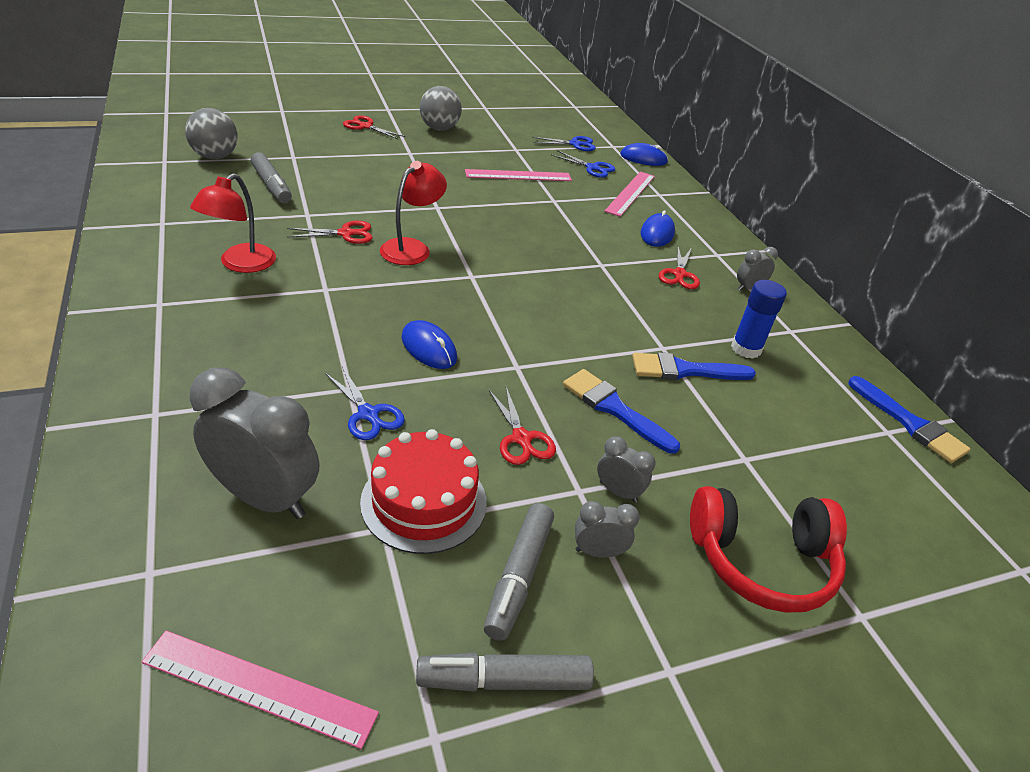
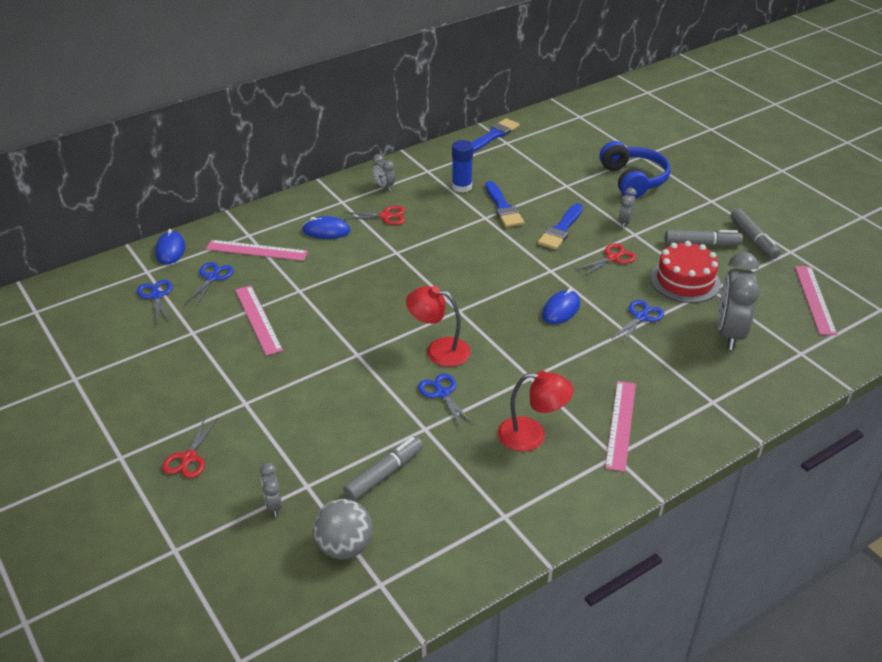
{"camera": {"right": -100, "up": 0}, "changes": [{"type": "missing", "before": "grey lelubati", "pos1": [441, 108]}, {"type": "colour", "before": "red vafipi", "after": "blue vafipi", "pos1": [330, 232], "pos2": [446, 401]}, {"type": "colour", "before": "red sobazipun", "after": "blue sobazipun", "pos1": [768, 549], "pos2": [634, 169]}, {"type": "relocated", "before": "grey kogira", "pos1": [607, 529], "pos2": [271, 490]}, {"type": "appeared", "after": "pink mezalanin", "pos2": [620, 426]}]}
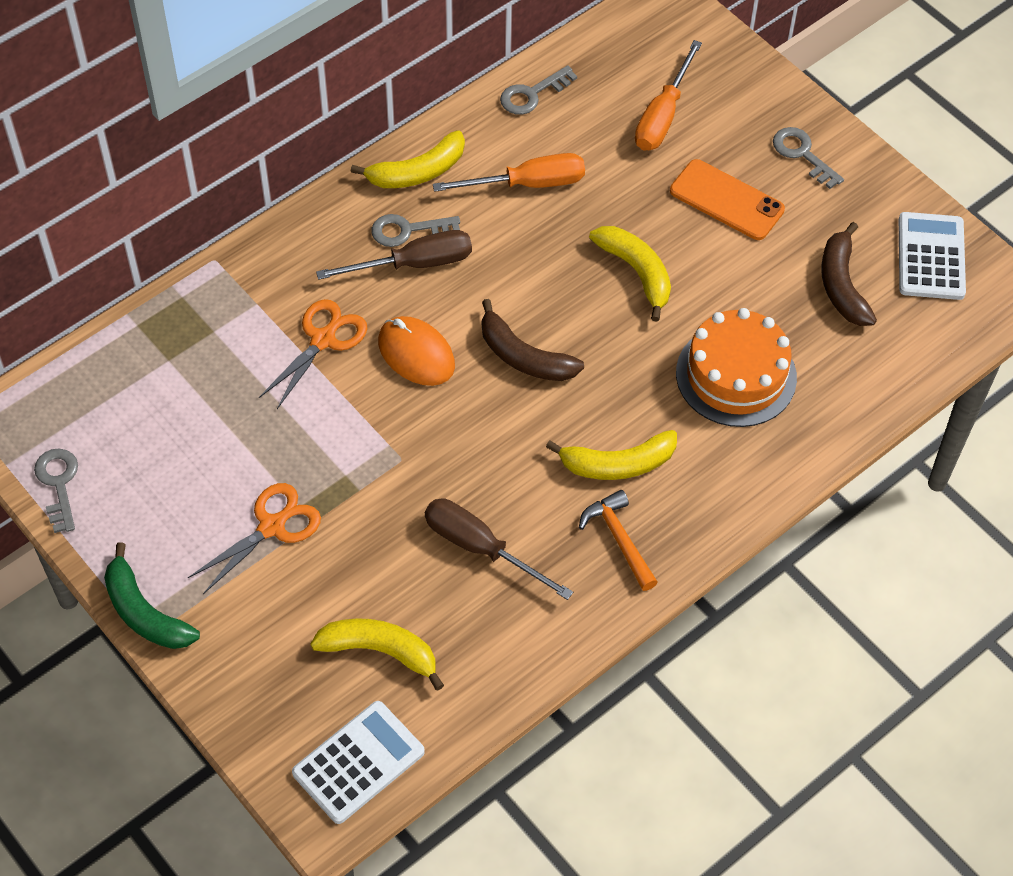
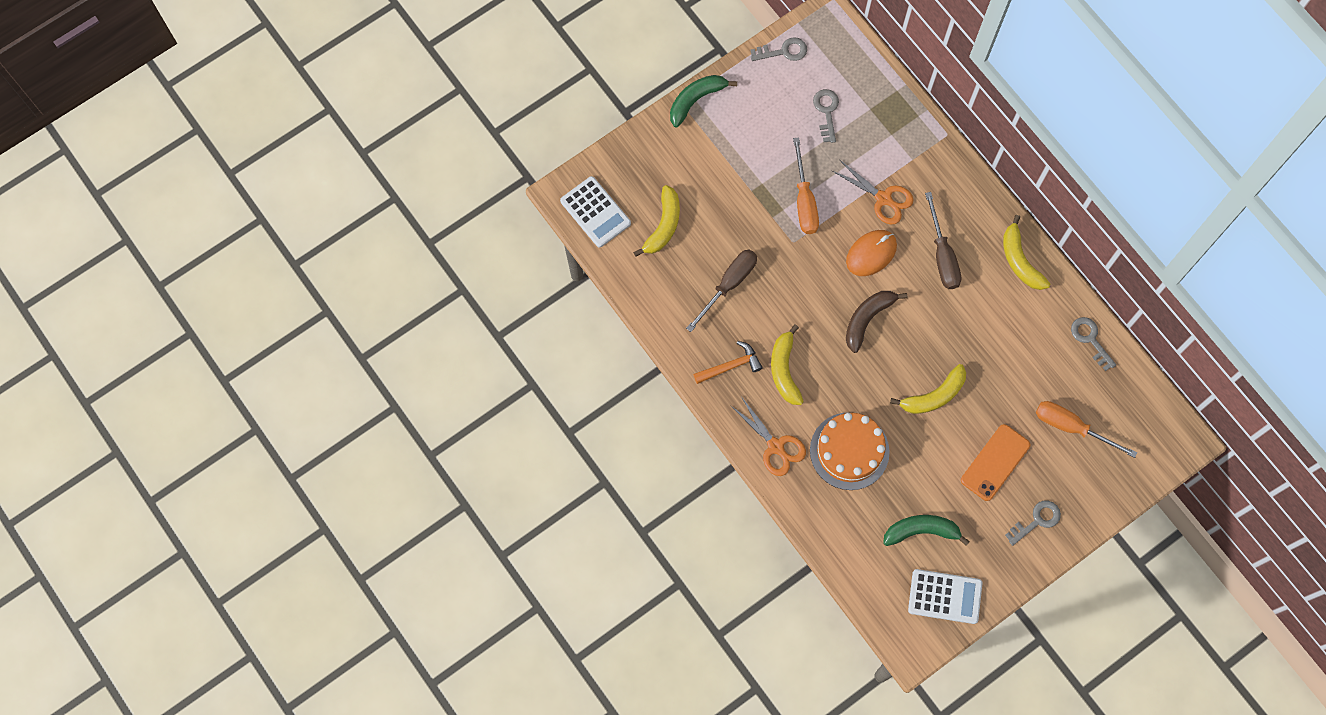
{"camera": {"right": 95, "up": 15}, "changes": [{"type": "relocated", "before": "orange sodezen", "pos1": [509, 172], "pos2": [806, 185]}, {"type": "relocated", "before": "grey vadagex", "pos1": [416, 230], "pos2": [826, 116]}, {"type": "colour", "before": "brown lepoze", "after": "green lepoze", "pos1": [849, 274], "pos2": [926, 530]}, {"type": "relocated", "before": "orange vafipi", "pos1": [254, 538], "pos2": [768, 436]}]}
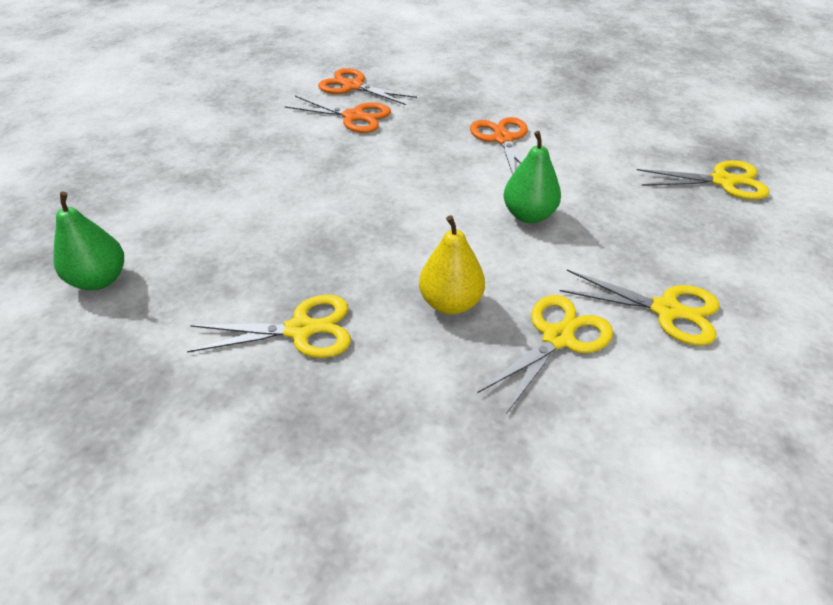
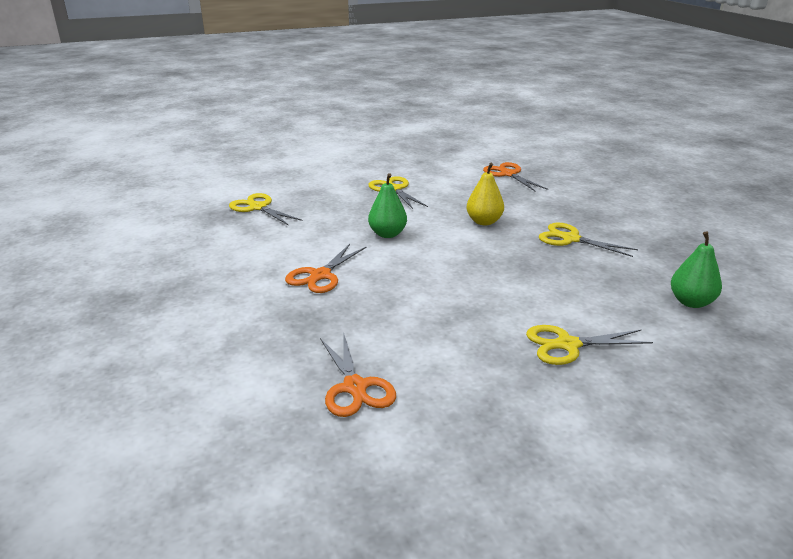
{"camera": {"right": -140, "up": -15}, "changes": [{"type": "relocated", "before": "orange vafipi", "pos1": [338, 114], "pos2": [515, 176]}, {"type": "relocated", "before": "yellow vafipi", "pos1": [545, 354], "pos2": [589, 345]}]}
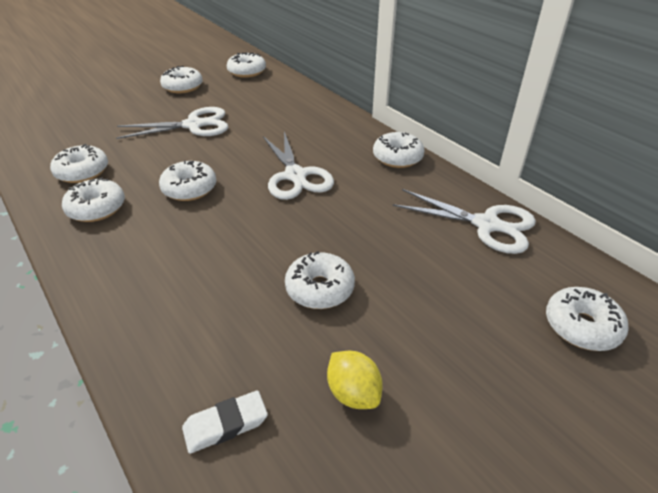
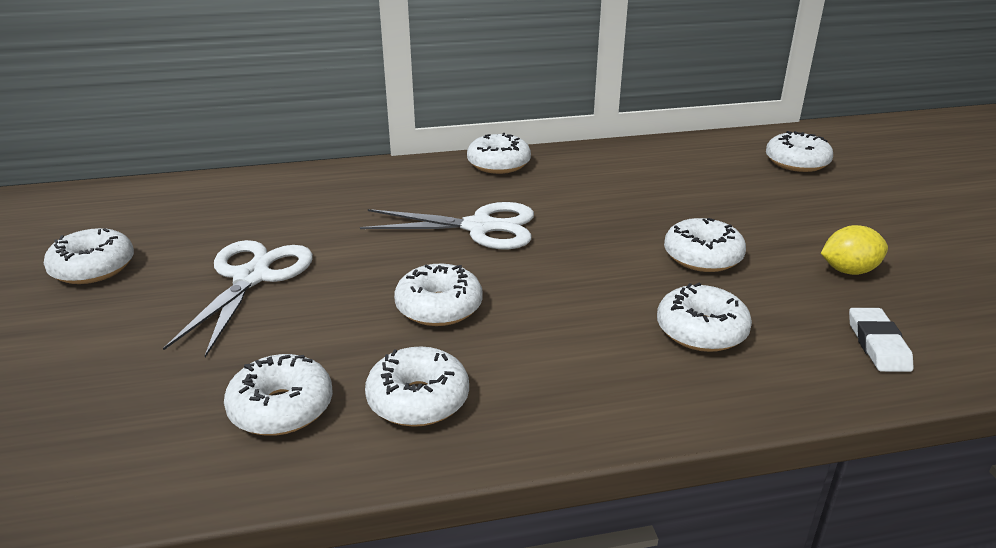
{"camera": {"right": -65, "up": -10}, "changes": [{"type": "relocated", "before": "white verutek", "pos1": [246, 65], "pos2": [704, 317]}, {"type": "missing", "before": "white vafipi", "pos1": [464, 221]}]}
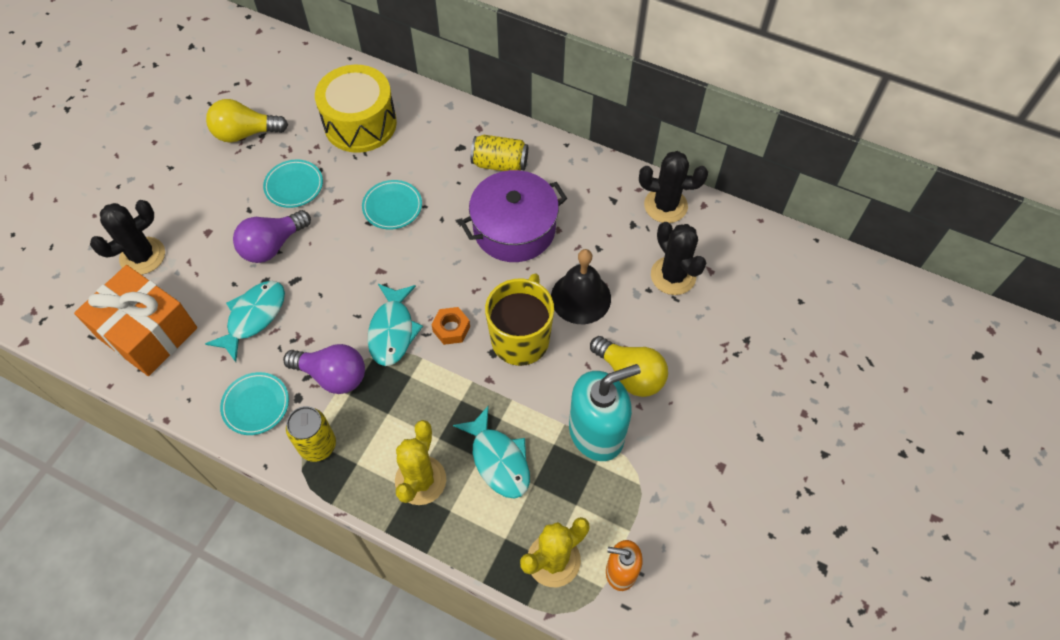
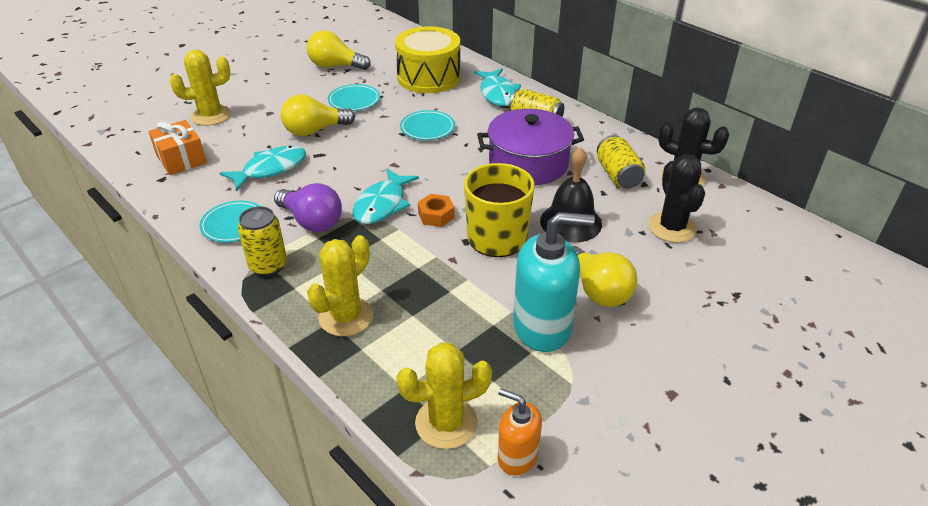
{"camera": {"right": 20, "up": -20}, "changes": [{"type": "colour", "before": "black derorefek", "after": "yellow derorefek", "pos1": [127, 237], "pos2": [200, 88]}, {"type": "colour", "before": "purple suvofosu", "after": "yellow suvofosu", "pos1": [272, 236], "pos2": [318, 115]}, {"type": "size", "before": "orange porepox", "pos1": [135, 320], "pos2": [177, 147], "scale": 0.63}, {"type": "relocated", "before": "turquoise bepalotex", "pos1": [491, 452], "pos2": [497, 87]}, {"type": "appeared", "after": "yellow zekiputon", "pos2": [621, 162]}]}
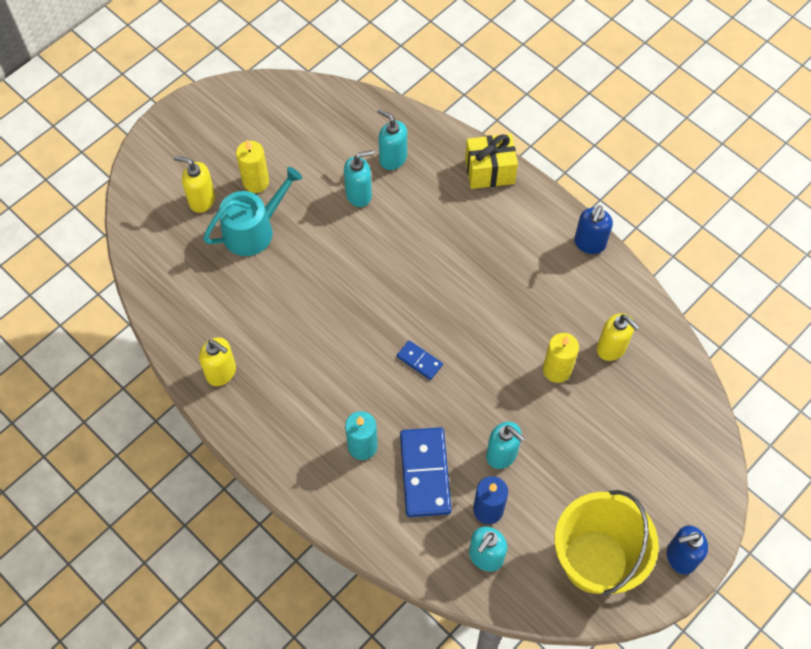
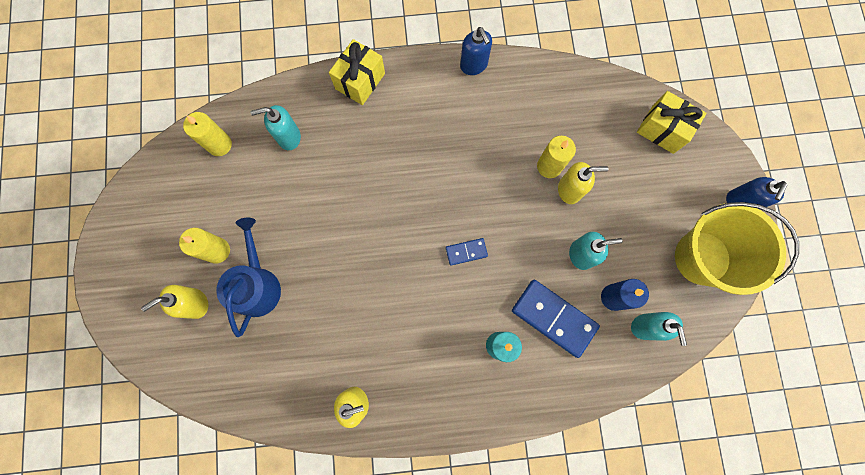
{"camera": {"right": -50, "up": 15}, "changes": [{"type": "missing", "before": "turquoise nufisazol", "pos1": [359, 178]}, {"type": "colour", "before": "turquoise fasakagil", "after": "blue fasakagil", "pos1": [252, 211], "pos2": [248, 277]}, {"type": "relocated", "before": "yellow nufisazol", "pos1": [618, 337], "pos2": [583, 183]}, {"type": "appeared", "after": "yellow porepox", "pos2": [672, 122]}, {"type": "appeared", "after": "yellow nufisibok", "pos2": [207, 134]}]}
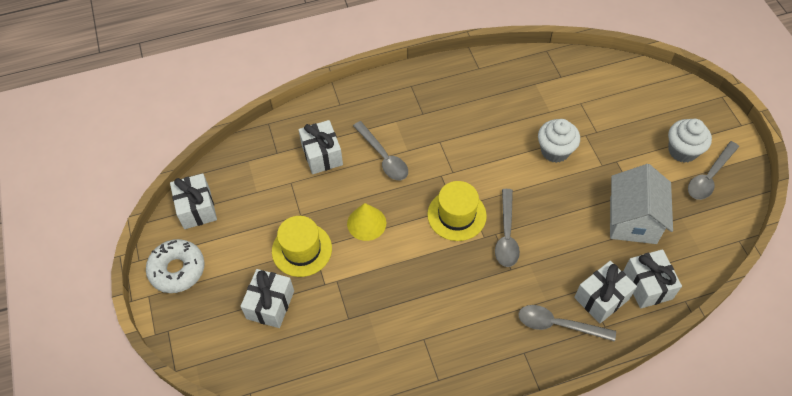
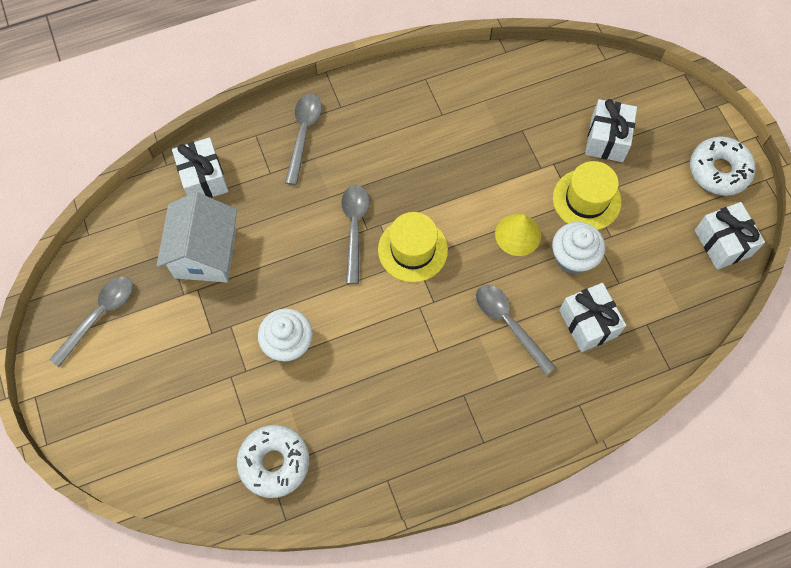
{"camera": {"right": 175, "up": 10}, "changes": [{"type": "relocated", "before": "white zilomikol", "pos1": [690, 141], "pos2": [578, 248]}, {"type": "missing", "before": "white porepox", "pos1": [605, 292]}, {"type": "spun", "before": "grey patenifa", "pos1": [567, 323], "pos2": [303, 139], "turn": -90}, {"type": "appeared", "after": "white verutek", "pos2": [273, 461]}]}
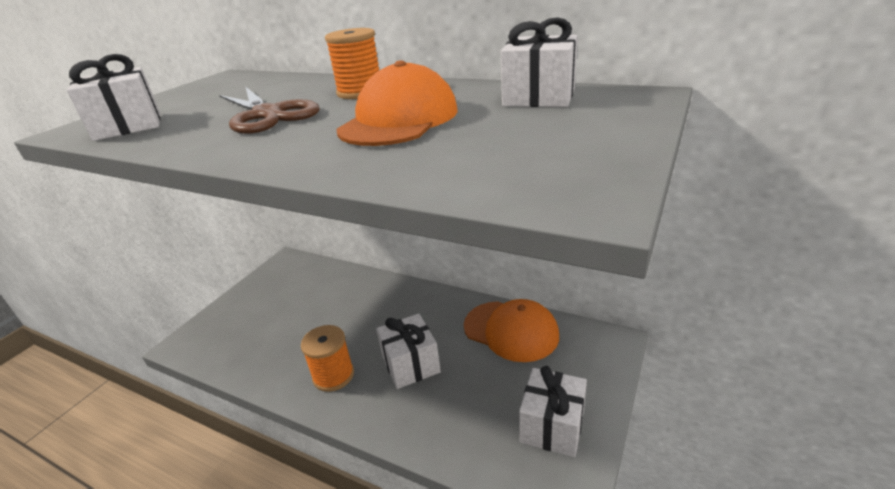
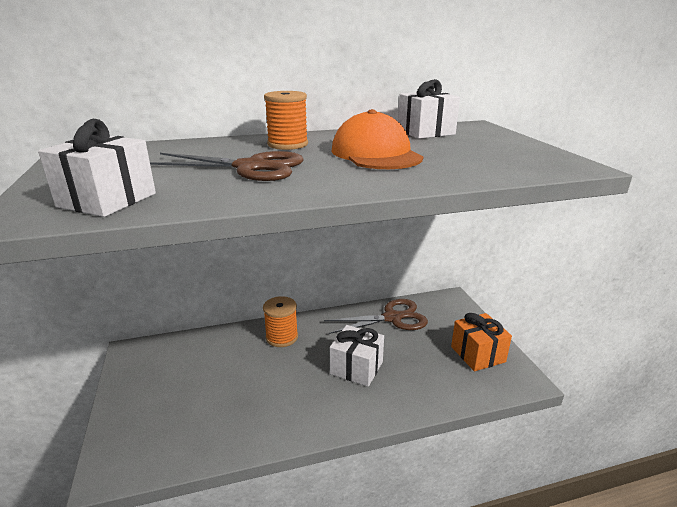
{"camera": {"right": -45, "up": -5}, "changes": [{"type": "exchanged", "before": "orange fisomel", "after": "brown vafipi", "pos1": [511, 330], "pos2": [376, 316]}, {"type": "relocated", "before": "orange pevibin", "pos1": [327, 358], "pos2": [280, 321]}, {"type": "colour", "before": "white porepox", "after": "orange porepox", "pos1": [553, 411], "pos2": [481, 342]}]}
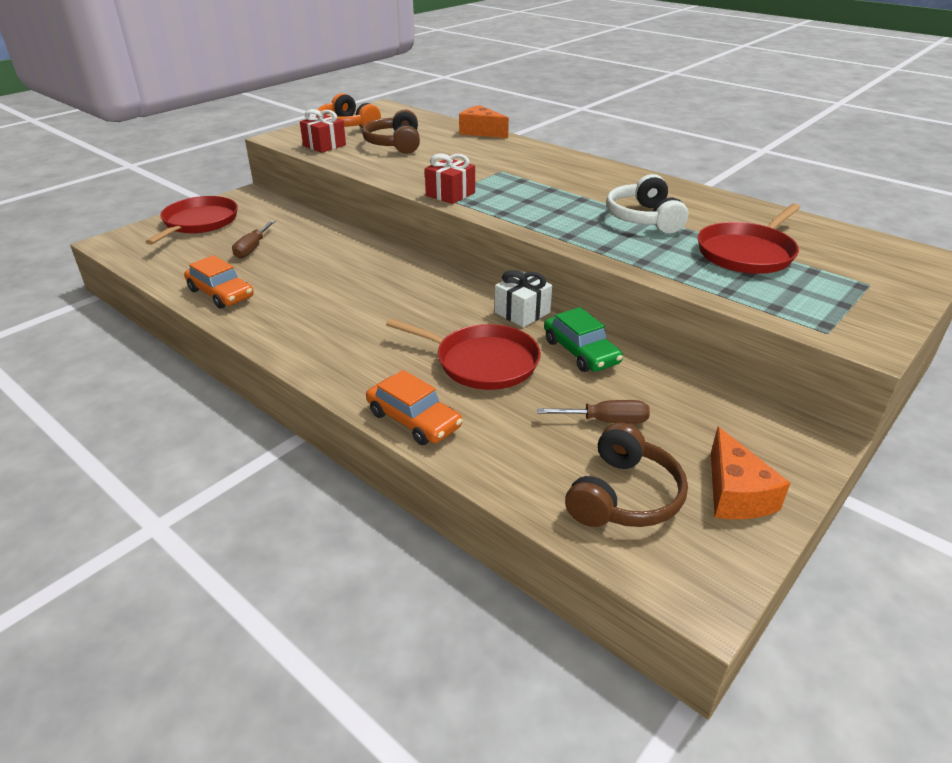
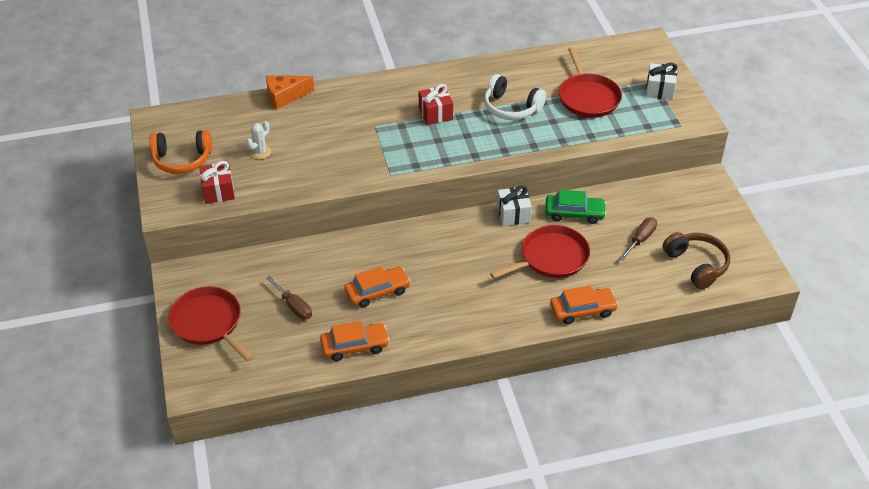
{"camera": {"right": -55, "up": 10}, "changes": [{"type": "exchanged", "before": "brown sobazipun", "after": "white derorefek", "pos1": [391, 131], "pos2": [258, 140]}, {"type": "relocated", "before": "red porepox", "pos1": [450, 179], "pos2": [436, 104]}, {"type": "missing", "before": "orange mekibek", "pos1": [750, 473]}, {"type": "appeared", "after": "white porepox", "pos2": [661, 81]}, {"type": "appeared", "after": "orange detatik", "pos2": [377, 286]}]}
